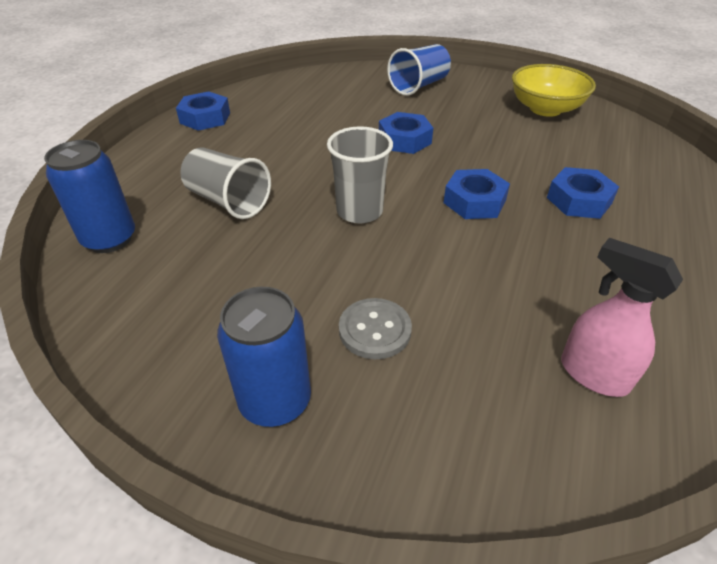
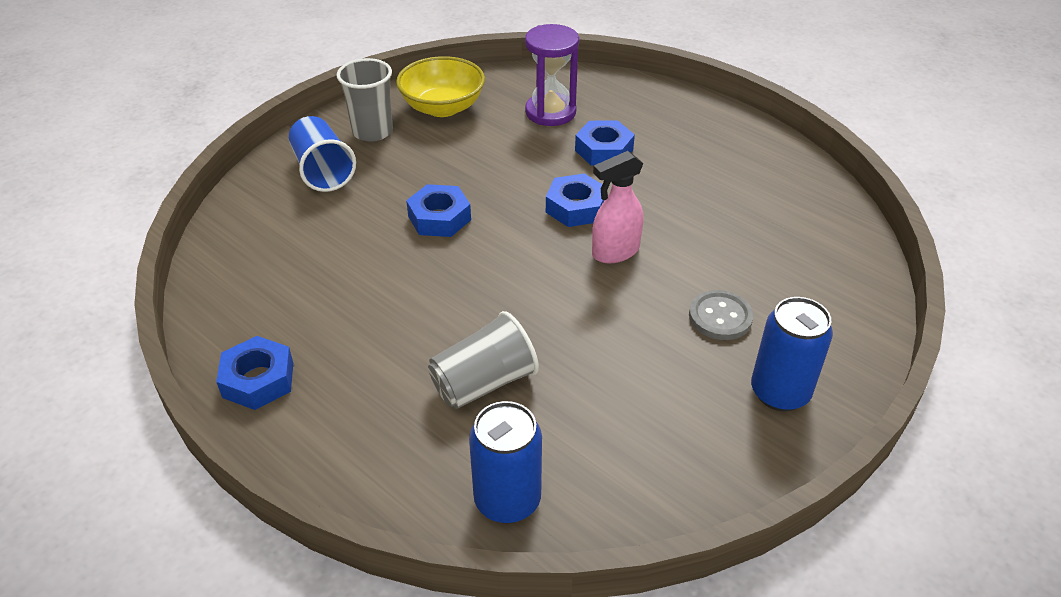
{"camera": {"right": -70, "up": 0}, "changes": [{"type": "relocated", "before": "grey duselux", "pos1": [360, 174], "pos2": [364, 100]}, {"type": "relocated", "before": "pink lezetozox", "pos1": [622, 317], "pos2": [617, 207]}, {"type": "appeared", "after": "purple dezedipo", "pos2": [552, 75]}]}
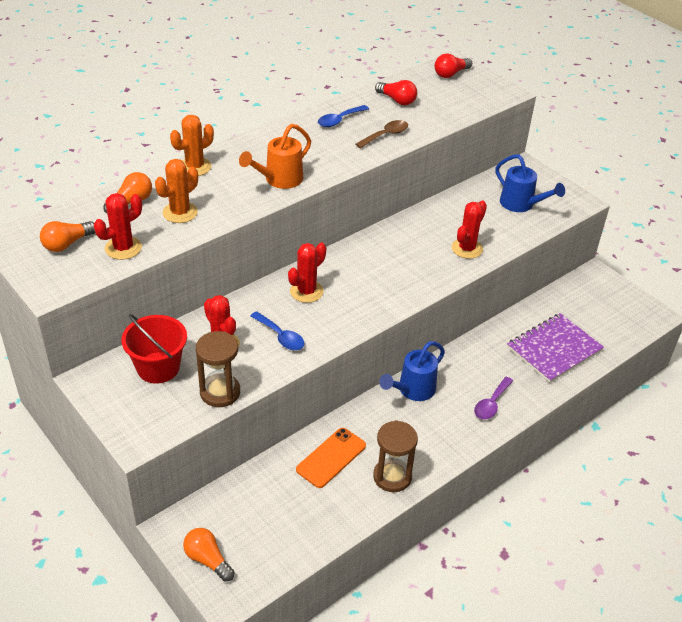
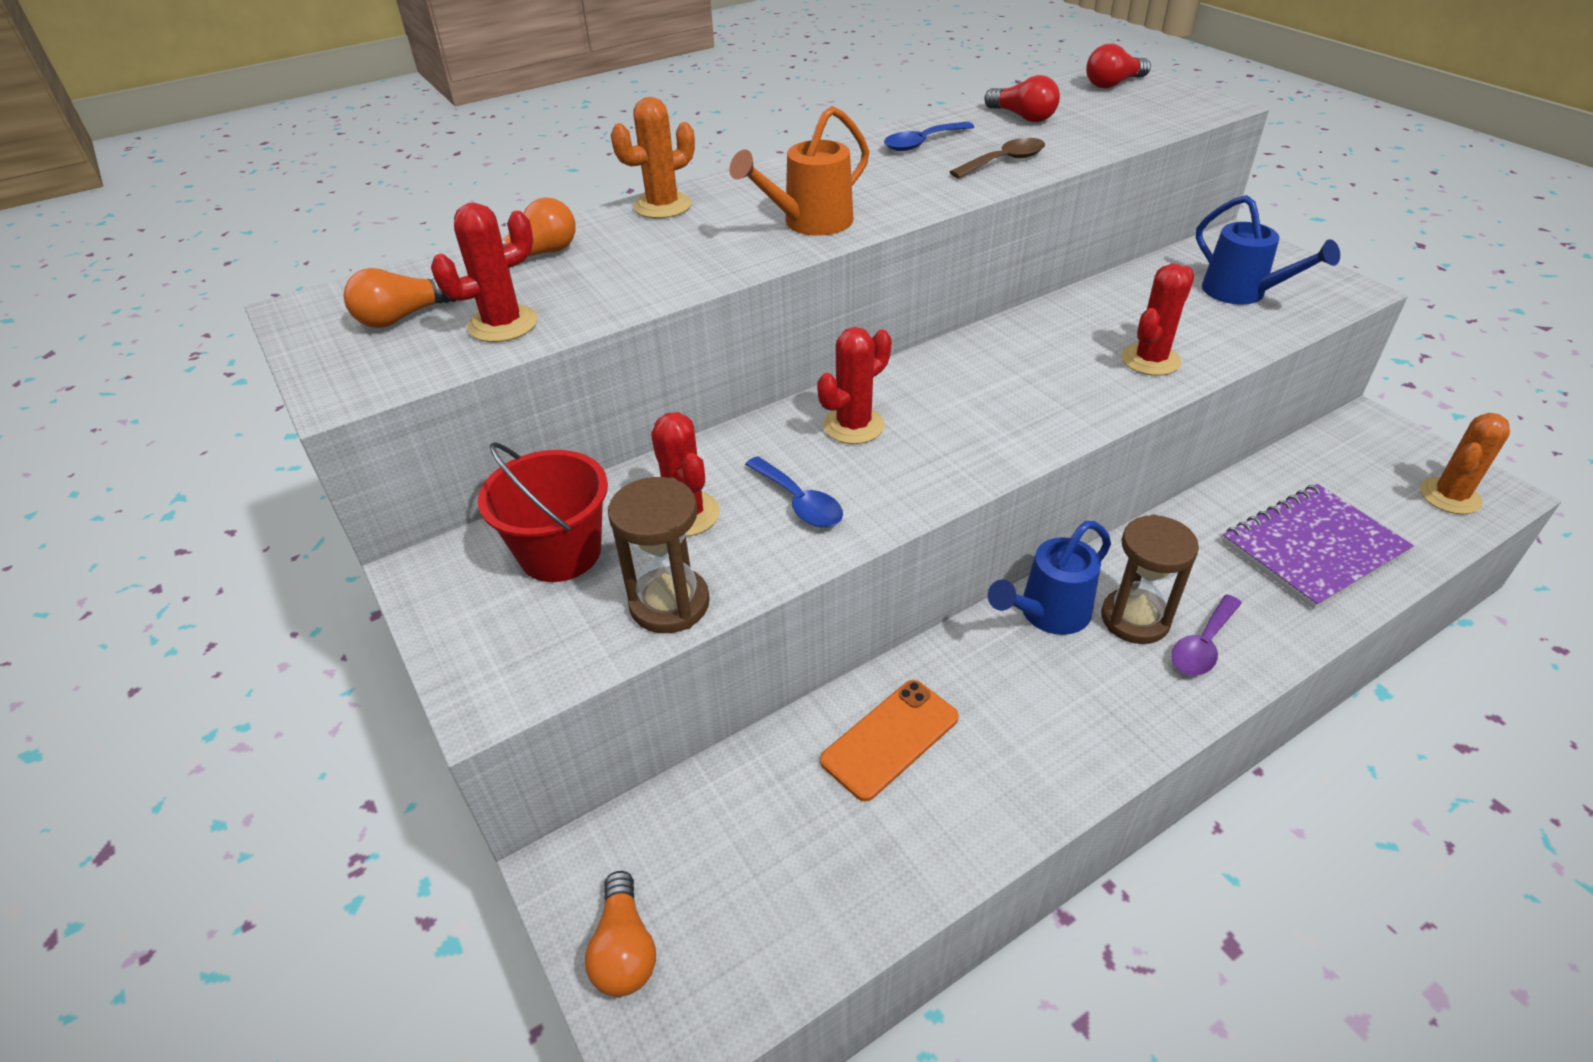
{"camera": {"right": 10, "up": 0}, "changes": [{"type": "relocated", "before": "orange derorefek", "pos1": [176, 191], "pos2": [1465, 463]}, {"type": "relocated", "before": "brown dezedipo", "pos1": [395, 456], "pos2": [1150, 579]}, {"type": "spun", "before": "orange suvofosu", "pos1": [209, 555], "pos2": [620, 934], "turn": -150}]}
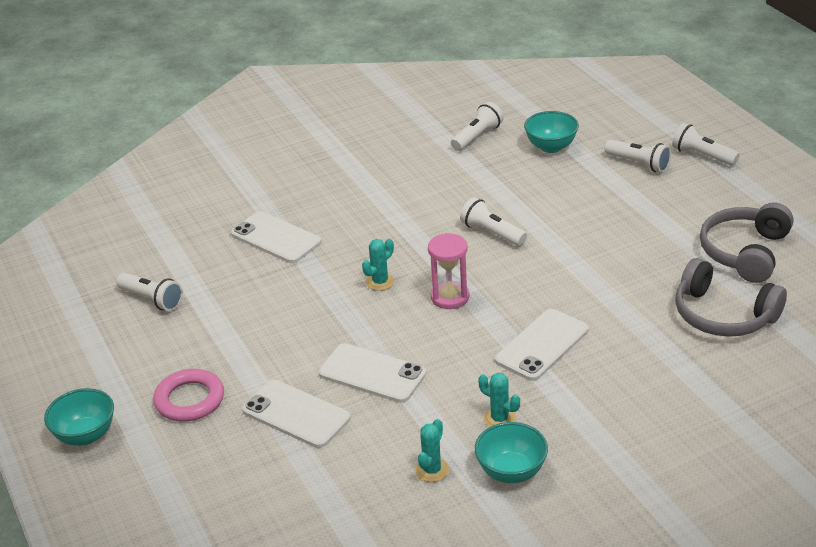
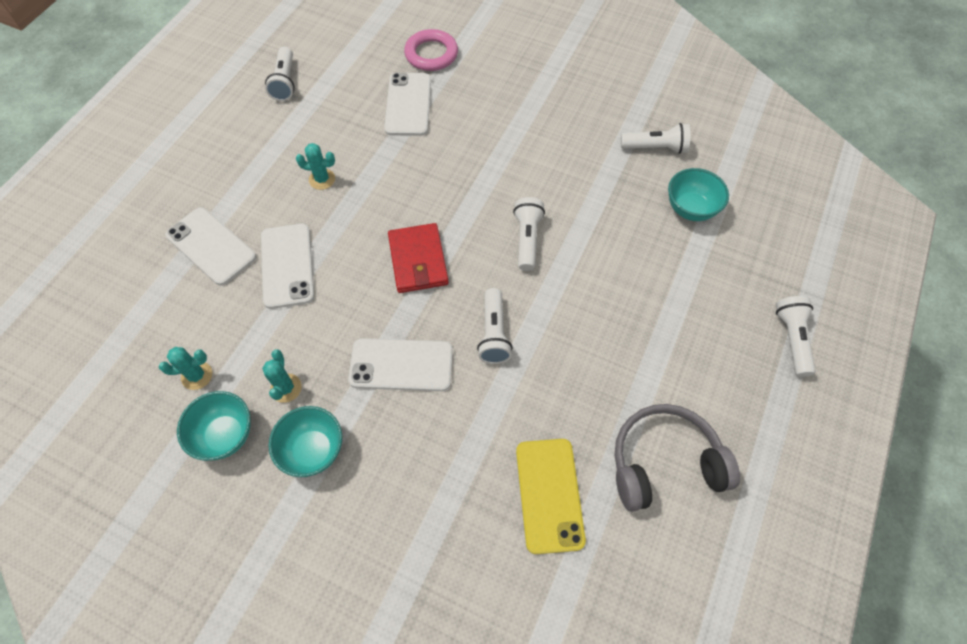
{"camera": {"right": 50, "up": 25}, "changes": [{"type": "relocated", "before": "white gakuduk", "pos1": [638, 156], "pos2": [495, 326]}, {"type": "exchanged", "before": "pink dezedipo", "after": "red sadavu", "pos1": [448, 271], "pos2": [418, 258]}, {"type": "relocated", "before": "turquoise derorefek", "pos1": [378, 265], "pos2": [315, 166]}, {"type": "exchanged", "before": "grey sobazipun", "after": "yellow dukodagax", "pos1": [731, 297], "pos2": [551, 496]}, {"type": "relocated", "before": "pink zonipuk", "pos1": [188, 395], "pos2": [431, 50]}, {"type": "spun", "before": "white dukodagax", "pos1": [296, 414], "pos2": [210, 246], "turn": -45}, {"type": "relocated", "before": "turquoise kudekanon", "pos1": [79, 417], "pos2": [305, 441]}]}
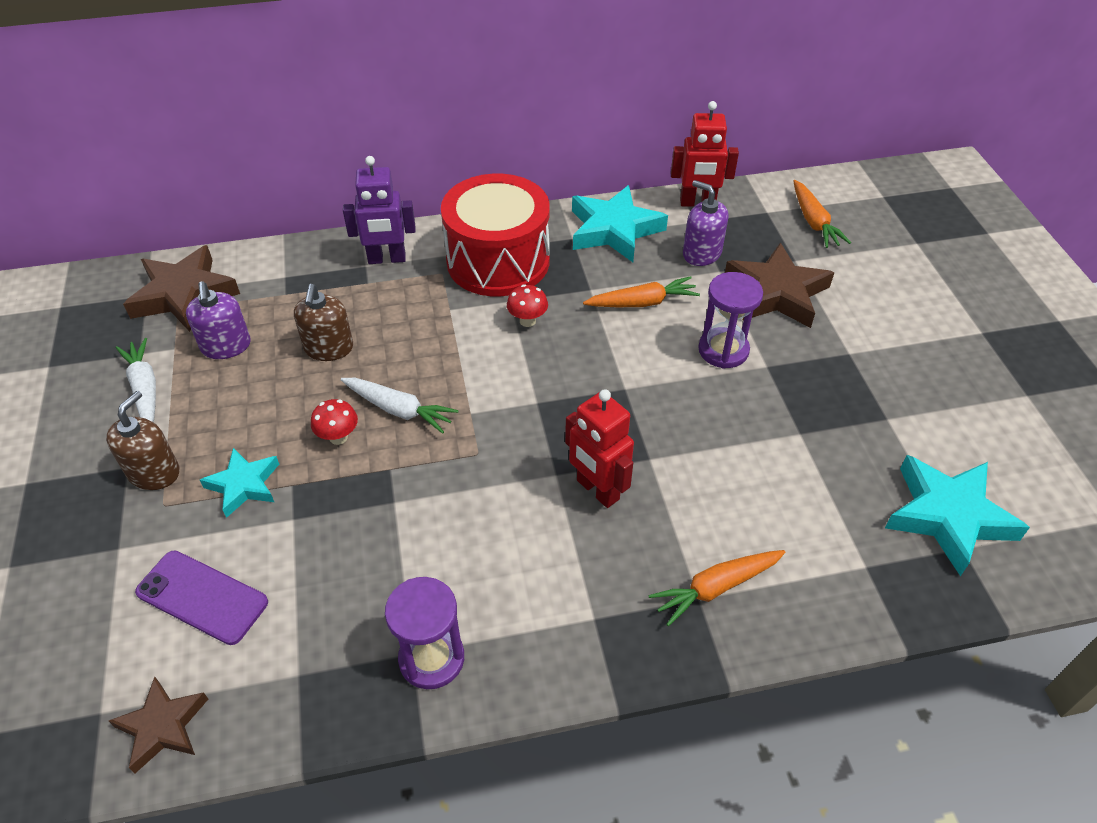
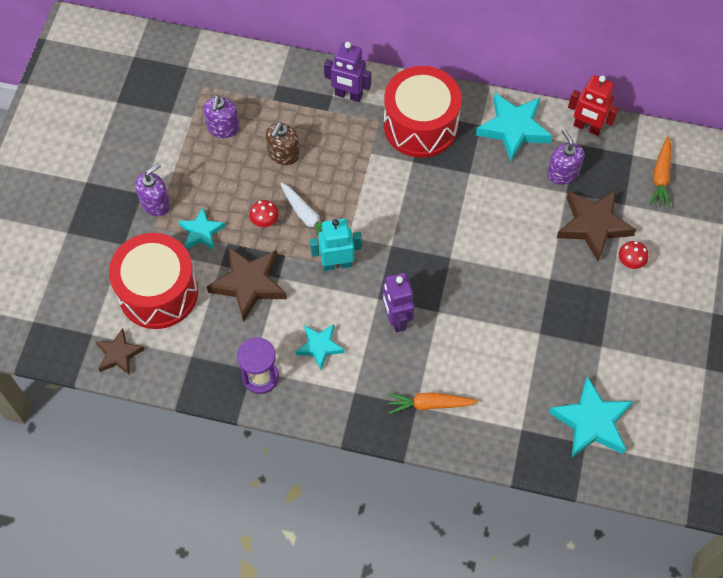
{"camera": {"right": 25, "up": 15}, "changes": [{"type": "relocated", "before": "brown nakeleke", "pos1": [181, 288], "pos2": [246, 284]}, {"type": "missing", "before": "purple dezedipo", "pos1": [730, 320]}, {"type": "missing", "before": "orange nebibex", "pos1": [641, 291]}, {"type": "relocated", "before": "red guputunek", "pos1": [527, 305], "pos2": [633, 255]}, {"type": "missing", "before": "white nebibex", "pos1": [136, 380]}, {"type": "colour", "before": "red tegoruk", "after": "purple tegoruk", "pos1": [599, 448], "pos2": [398, 302]}, {"type": "colour", "before": "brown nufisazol", "after": "purple nufisazol", "pos1": [143, 440], "pos2": [152, 189]}, {"type": "exchanged", "before": "purple dukodagax", "after": "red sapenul", "pos1": [201, 598], "pos2": [153, 281]}, {"type": "appeared", "after": "turquoise tegoruk", "pos2": [336, 245]}, {"type": "appeared", "after": "turquoise nakeleke", "pos2": [320, 347]}]}
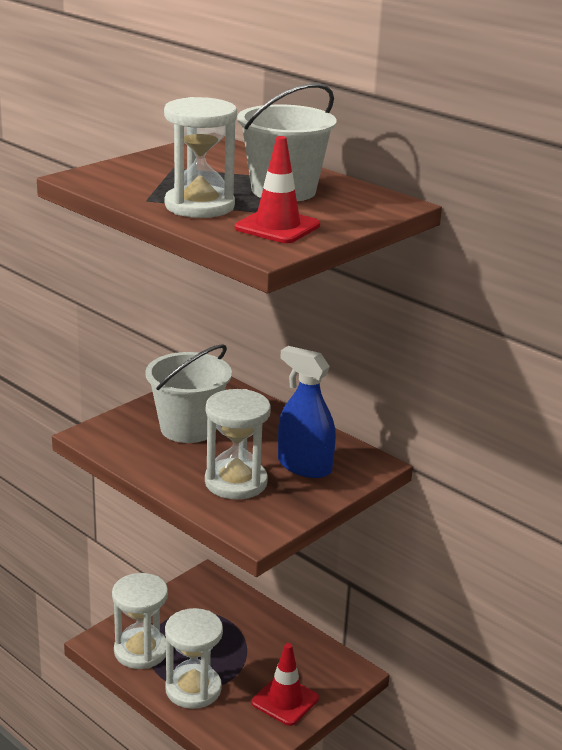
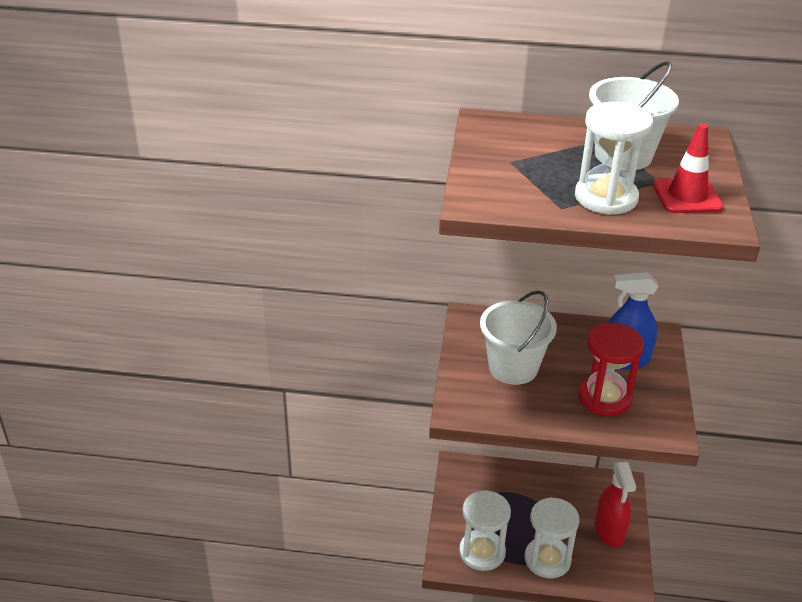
{"camera": {"right": -35, "up": 10}, "changes": [{"type": "colour", "before": "white dezedipo", "after": "red dezedipo", "pos1": [238, 444], "pos2": [611, 369]}, {"type": "exchanged", "before": "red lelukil", "after": "red lezetozox", "pos1": [285, 684], "pos2": [615, 505]}]}
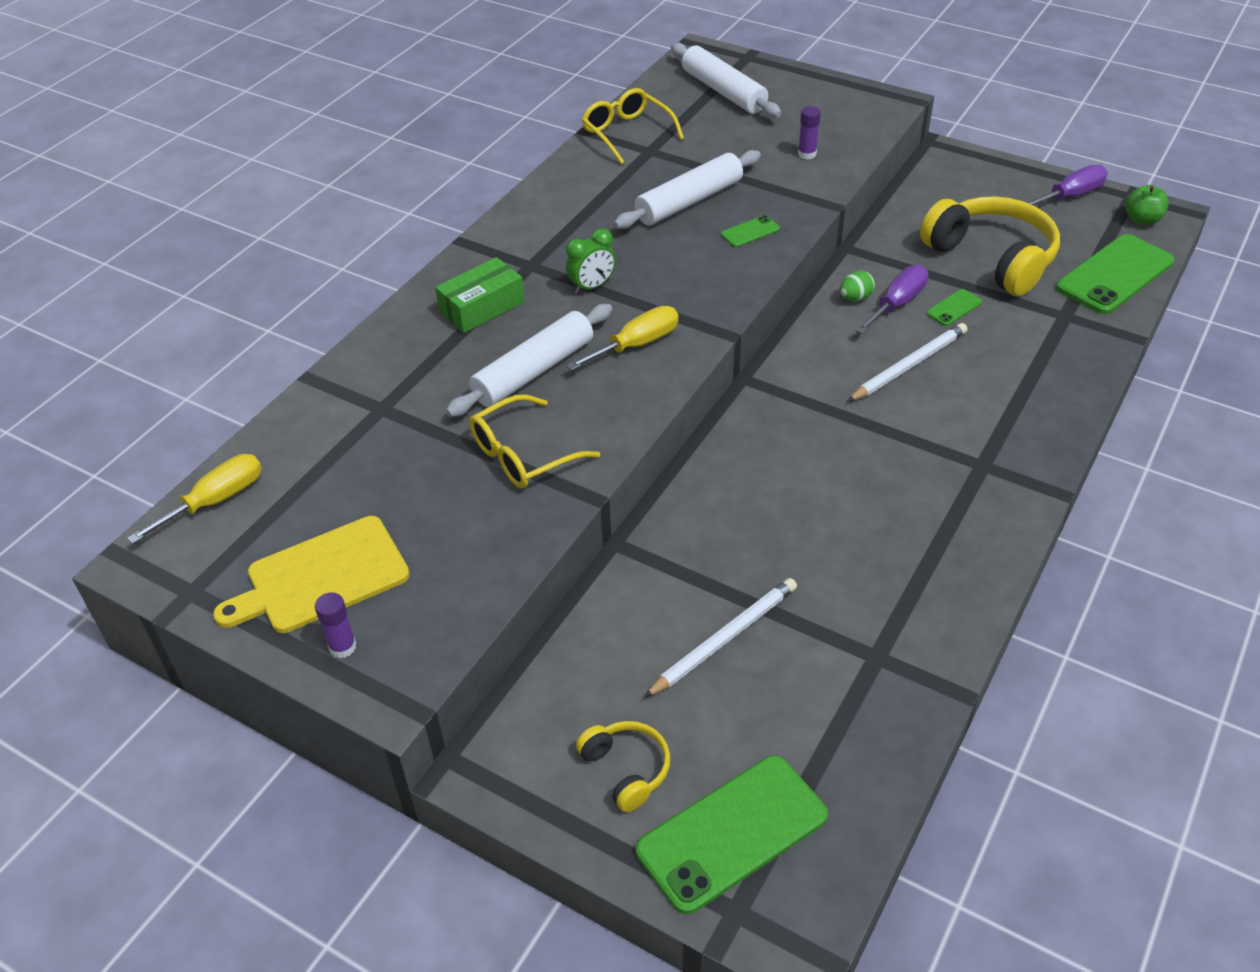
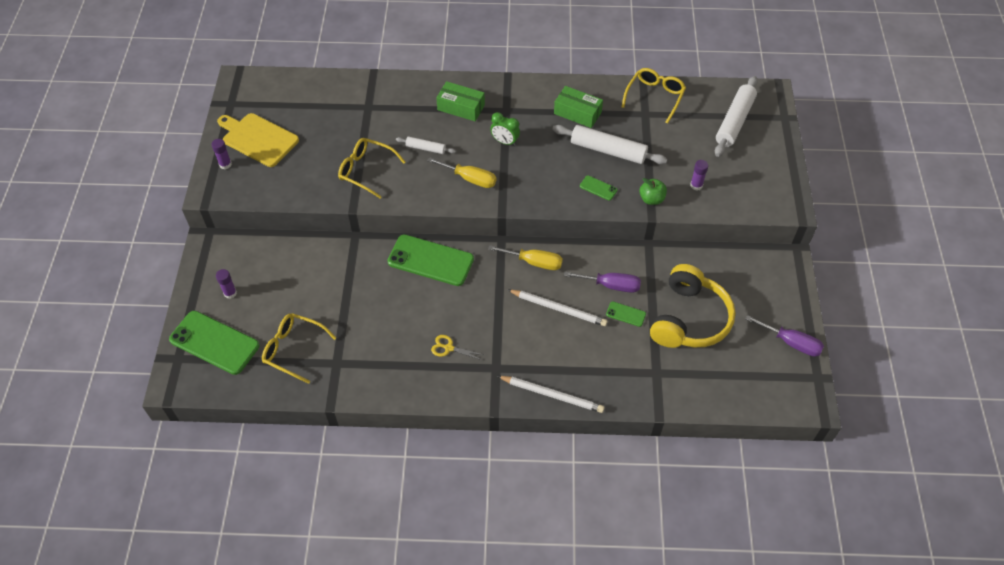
{"camera": {"right": 60, "up": 10}, "changes": [{"type": "relocated", "before": "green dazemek", "pos1": [1147, 205], "pos2": [653, 191]}, {"type": "relocated", "before": "green dukodagax", "pos1": [1115, 274], "pos2": [430, 260]}, {"type": "missing", "before": "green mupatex", "pos1": [857, 286]}, {"type": "size", "before": "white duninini", "pos1": [529, 360], "pos2": [426, 145], "scale": 0.52}, {"type": "relocated", "before": "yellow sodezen", "pos1": [194, 499], "pos2": [525, 257]}, {"type": "relocated", "before": "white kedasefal", "pos1": [720, 638], "pos2": [550, 394]}, {"type": "exchanged", "before": "yellow sobazipun", "after": "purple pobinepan", "pos1": [623, 766], "pos2": [226, 284]}, {"type": "appeared", "after": "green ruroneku", "pos2": [578, 107]}, {"type": "appeared", "after": "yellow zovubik", "pos2": [299, 348]}, {"type": "appeared", "after": "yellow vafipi", "pos2": [457, 347]}]}
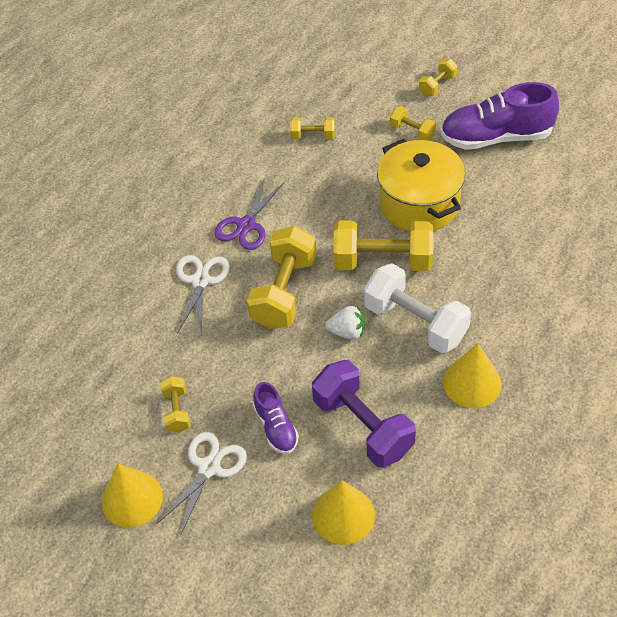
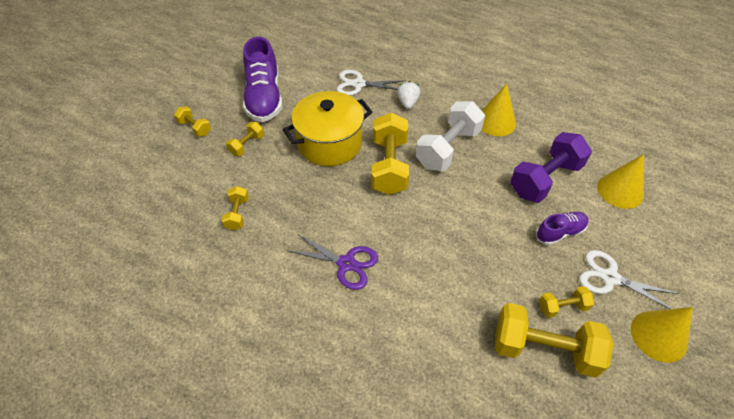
{"camera": {"right": -95, "up": 0}, "changes": [{"type": "relocated", "before": "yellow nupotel", "pos1": [282, 277], "pos2": [554, 340]}, {"type": "relocated", "before": "white vafipi", "pos1": [203, 295], "pos2": [371, 83]}, {"type": "relocated", "before": "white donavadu", "pos1": [345, 323], "pos2": [409, 95]}]}
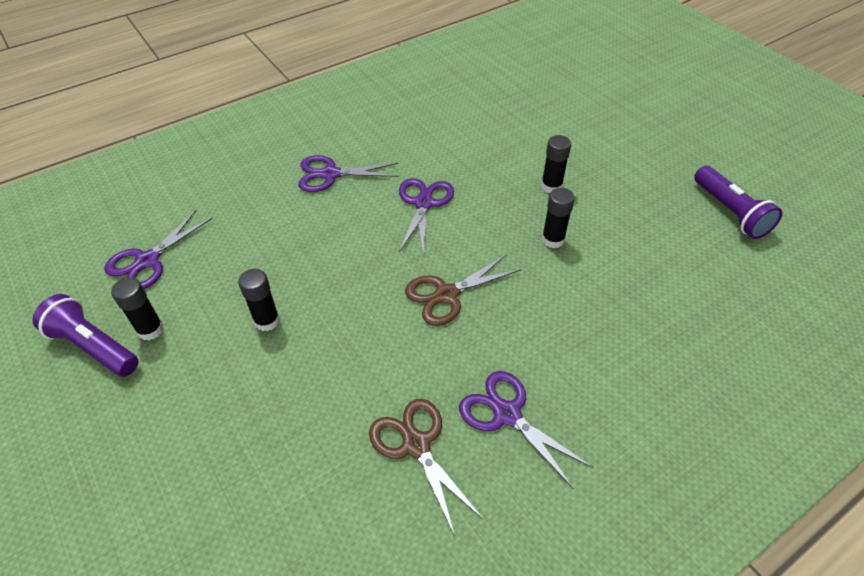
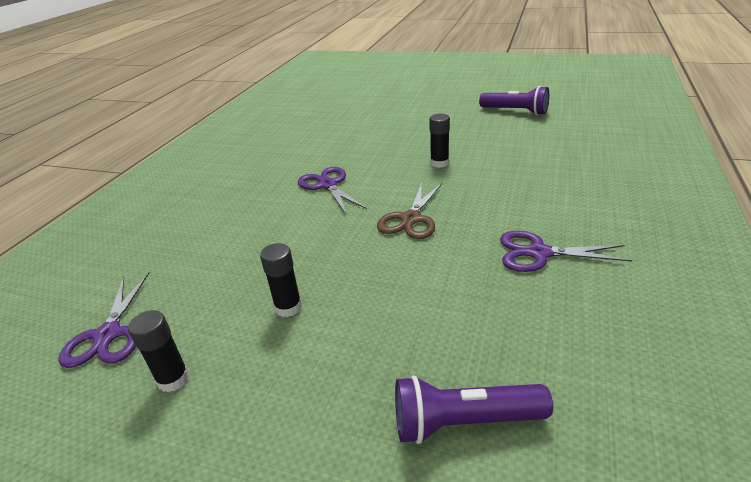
{"camera": {"right": -35, "up": -15}, "changes": [{"type": "missing", "before": "black pobinepan", "pos1": [556, 164]}, {"type": "missing", "before": "purple vafipi", "pos1": [348, 173]}, {"type": "relocated", "before": "purple gakuduk", "pos1": [85, 335], "pos2": [474, 409]}, {"type": "missing", "before": "brown vafipi", "pos1": [426, 467]}]}
